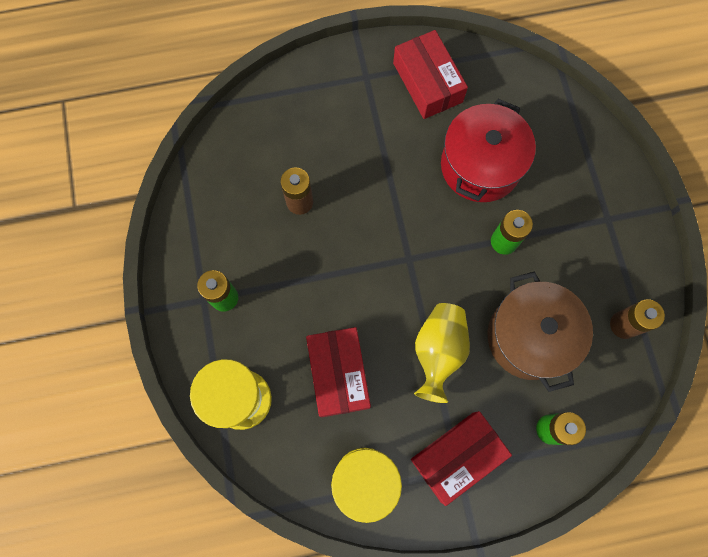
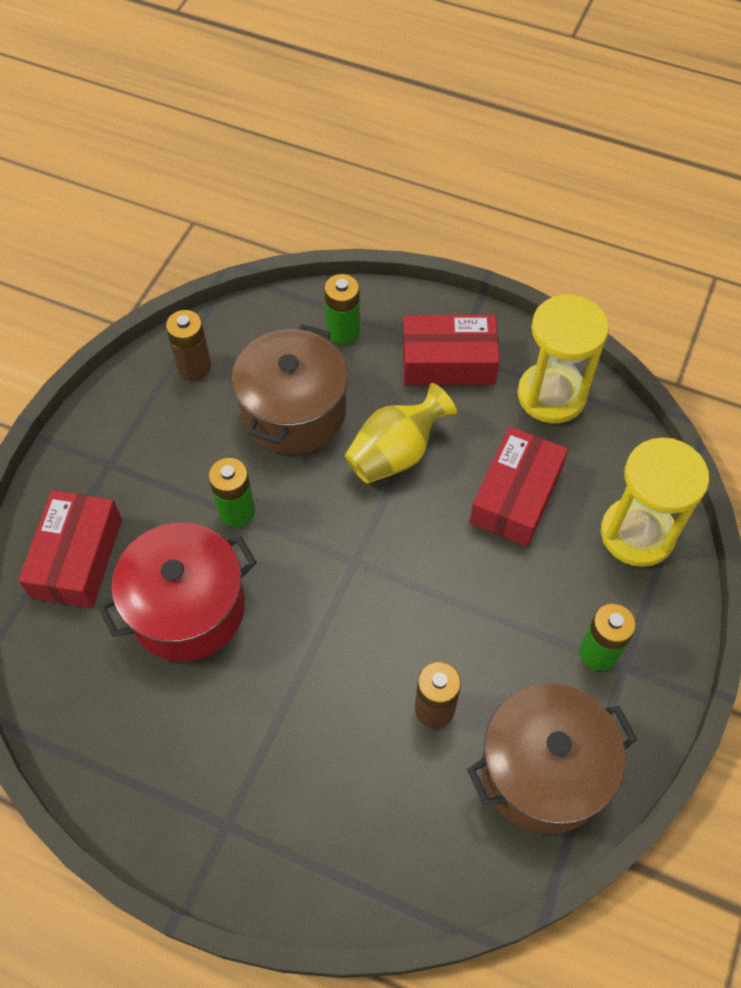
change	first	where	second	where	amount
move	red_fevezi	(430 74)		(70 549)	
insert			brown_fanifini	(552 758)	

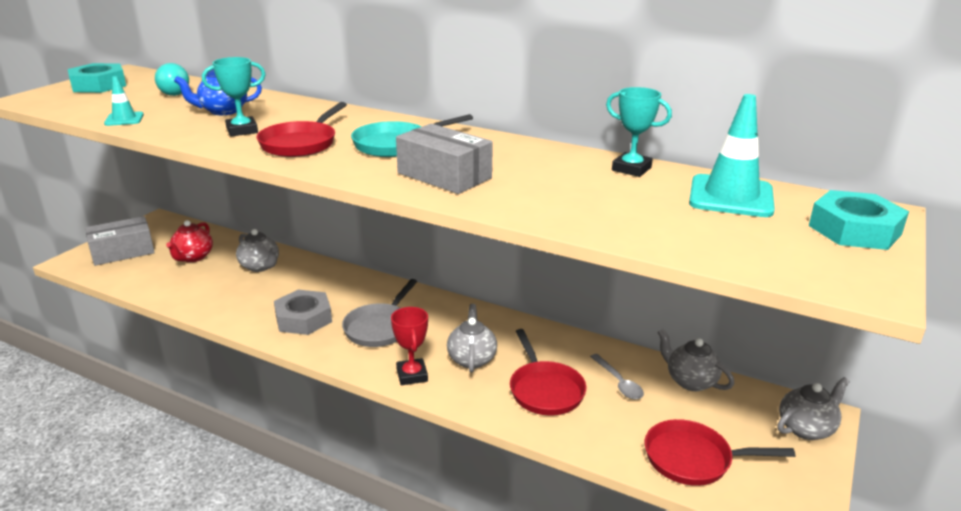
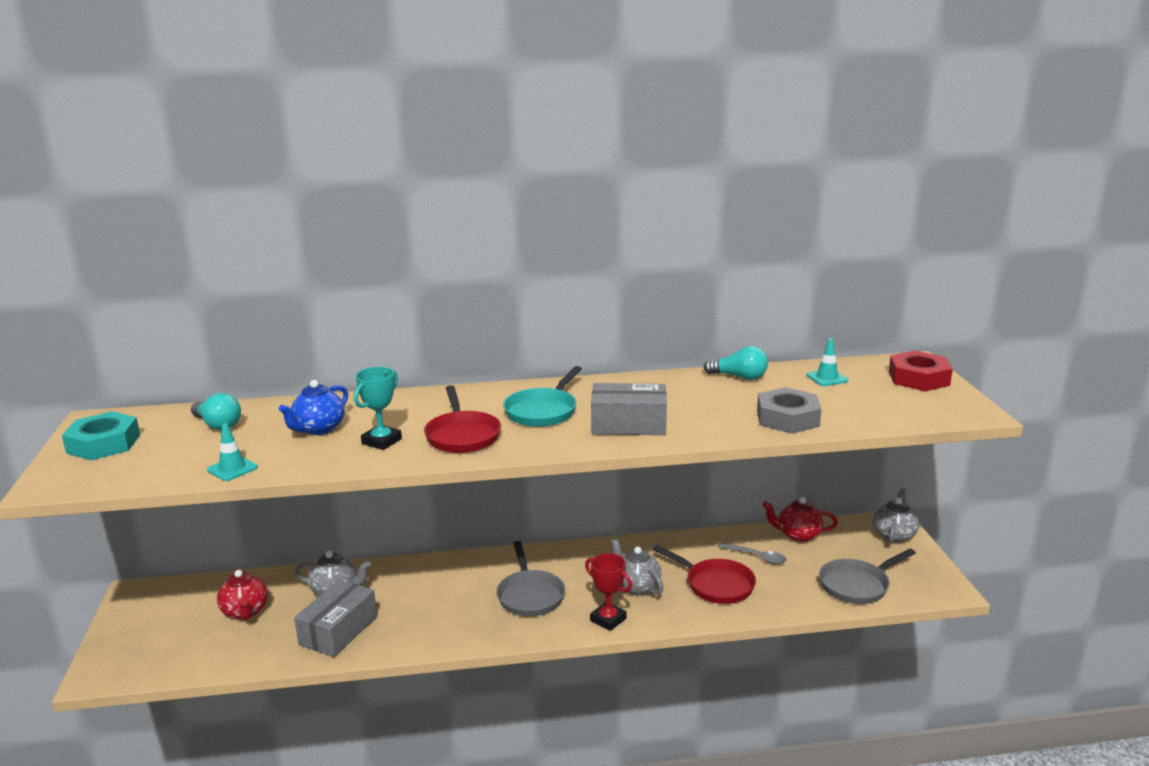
change	first	where	second	where	amount
move	grey_fevezi	(120 241)		(335 618)	
replace	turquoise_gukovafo	(639 132)	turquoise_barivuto	(735 363)	
move	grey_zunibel	(303 312)		(789 410)	
recolor	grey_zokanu	(696 360)	red_zokanu	(800 519)	
resize	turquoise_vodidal	(732 155)		(827 362)	x0.53
recolor	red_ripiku	(720 452)	grey_ripiku	(867 576)	
recolor	turquoise_zunibel	(859 220)	red_zunibel	(921 371)	

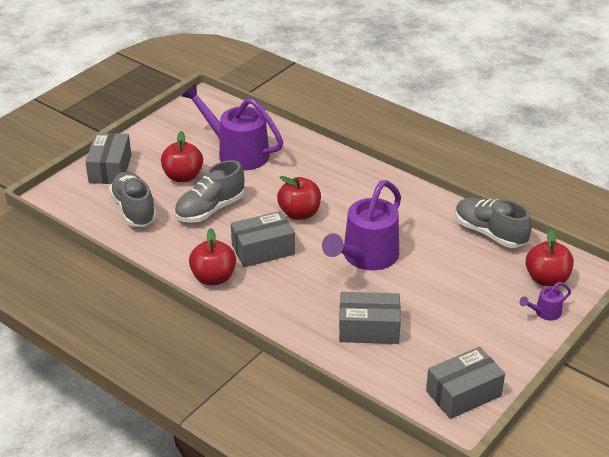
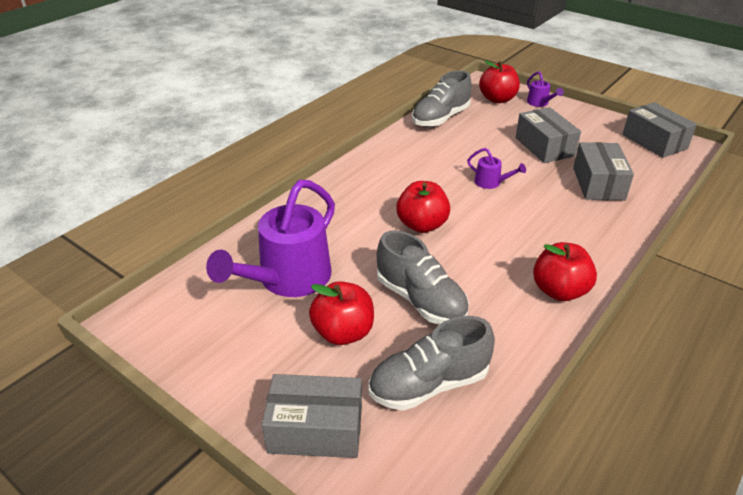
change	first	where	second	where	amount
resize	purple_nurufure	(361 225)		(496 168)	x0.44
move	grey_fevezi	(263 239)		(548 135)	

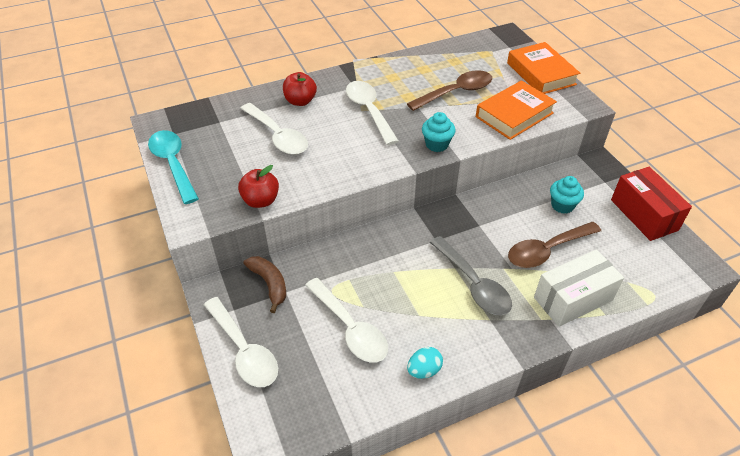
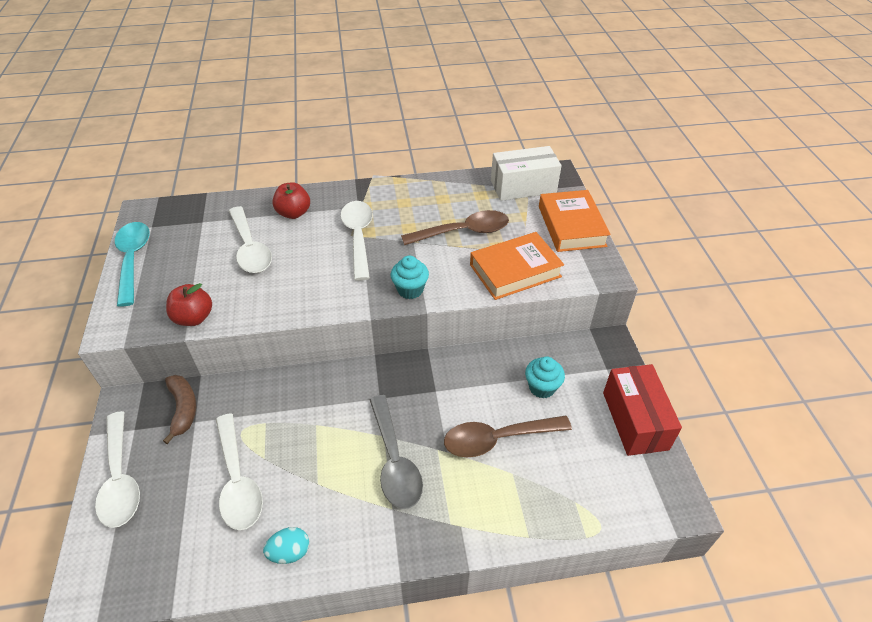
change	first	where	second	where	amount
move	white_fevezi	(579 288)		(526 173)	

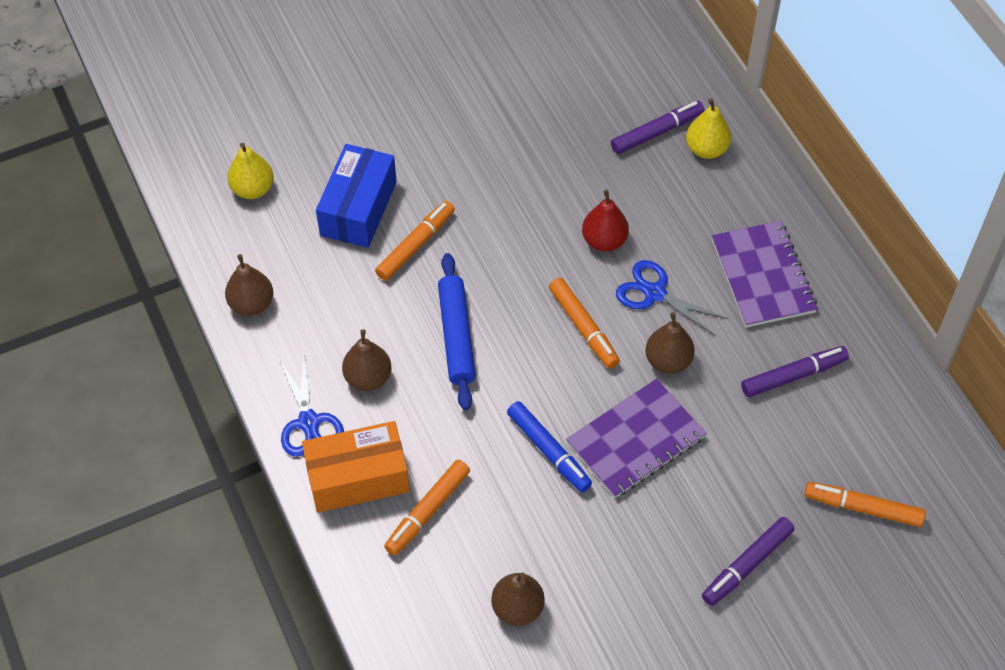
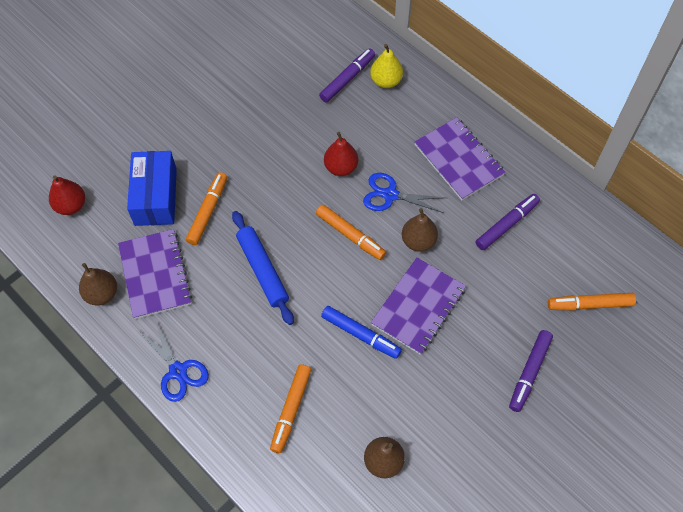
change	first	where	second	where	amount
recolor	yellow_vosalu	(250 171)	red_vosalu	(67 195)	
insert			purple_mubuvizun	(155 274)	
delete	orange_fevezi	(356 467)			
delete	brown_vosalu	(366 360)			

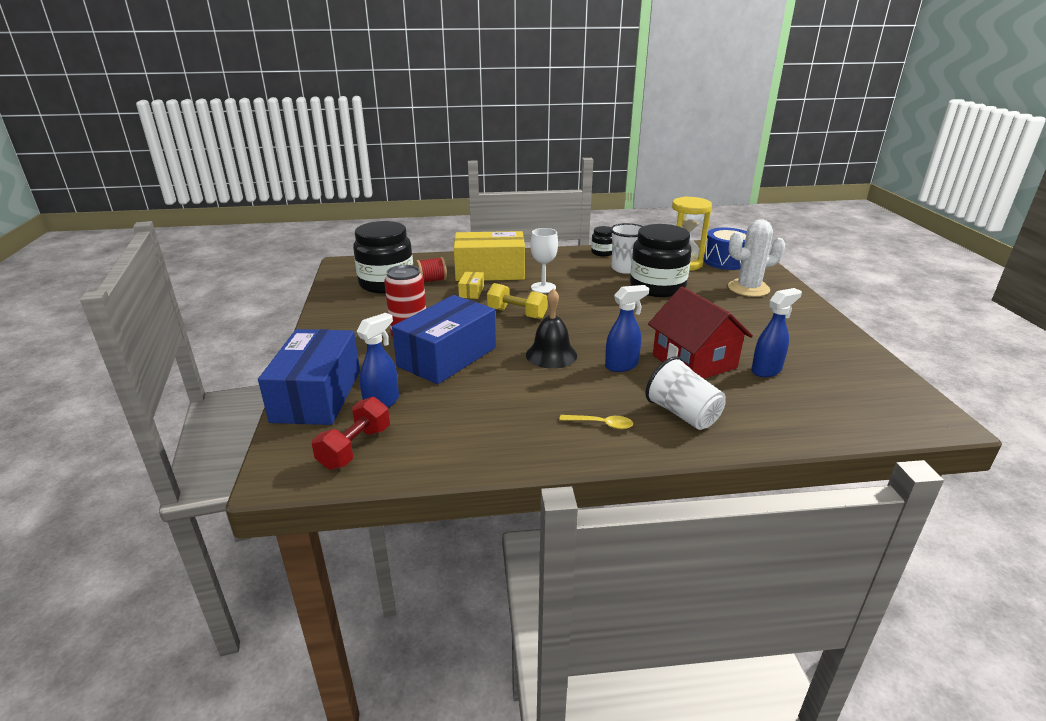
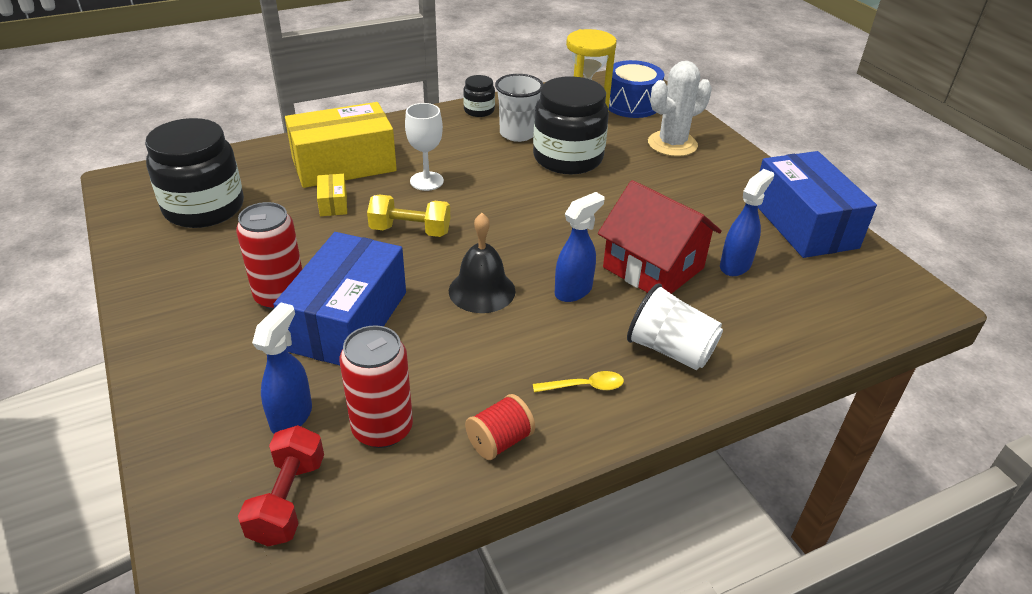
change	first	where	second	where	amount
insert			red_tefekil	(376 386)	
move	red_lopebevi	(431 269)		(500 427)	
move	blue_fevezi	(309 377)		(817 204)	

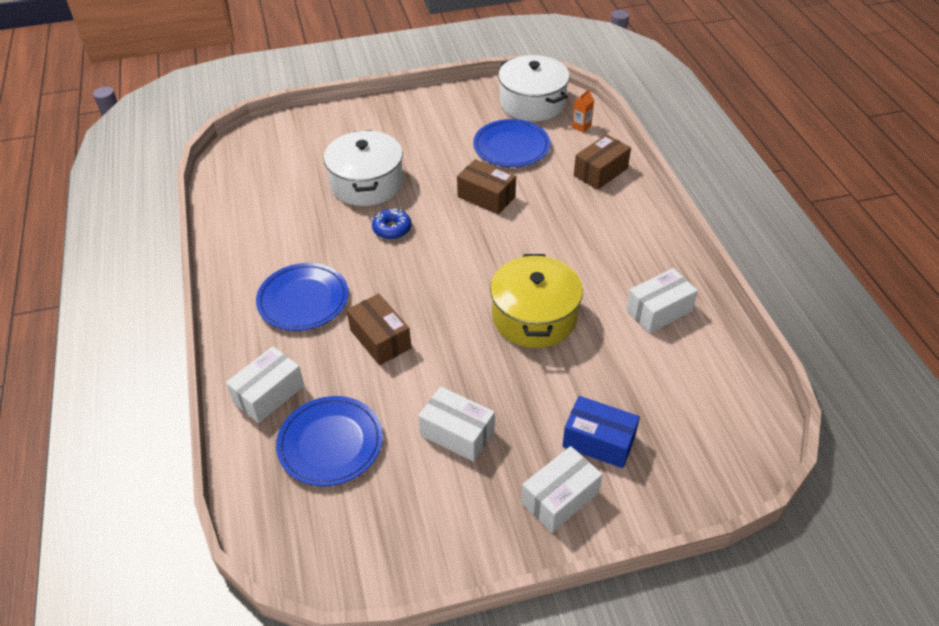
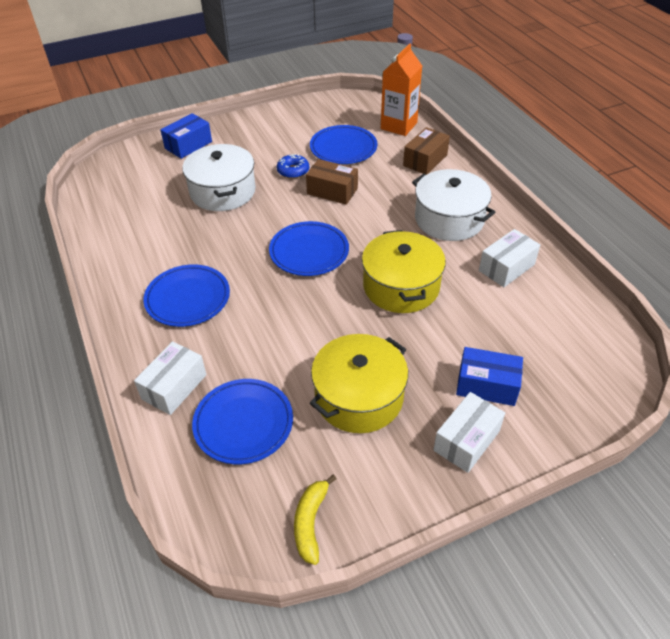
change	first	where	second	where	amount
insert			blue_fevezi	(186 136)	
insert			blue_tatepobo	(309 248)	
move	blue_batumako	(392 224)		(293 166)	
insert			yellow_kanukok	(315 519)	
replace	white_fevezi	(456 424)	yellow_fanifini	(359 383)	
resize	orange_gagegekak	(583 111)		(401 89)	x2.27
move	white_fanifini	(534 88)		(454 205)	
delete	brown_fevezi	(379 329)			

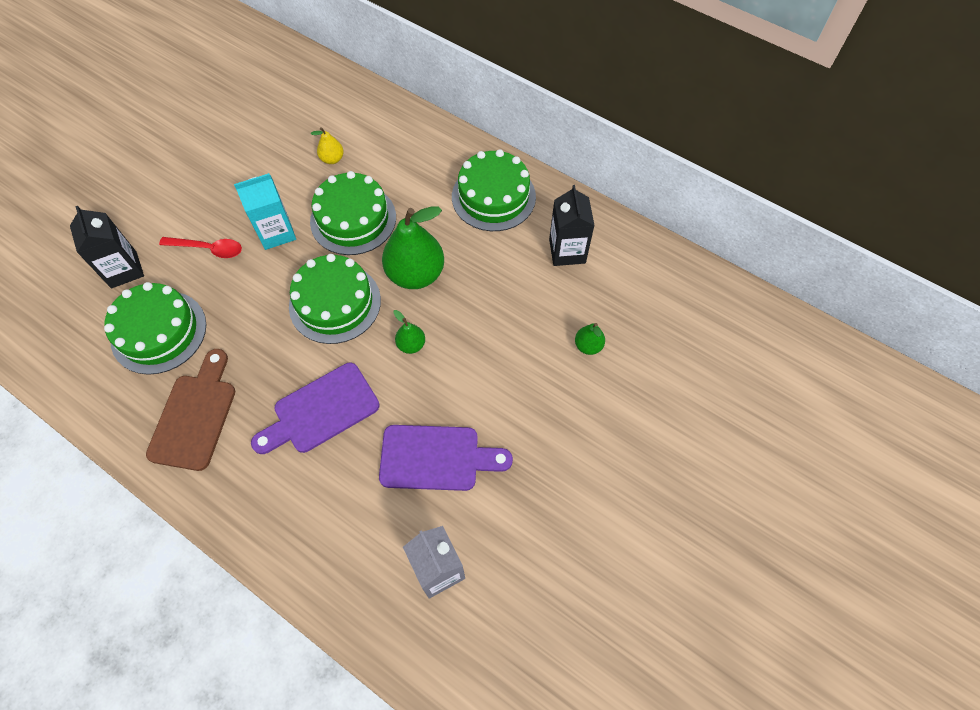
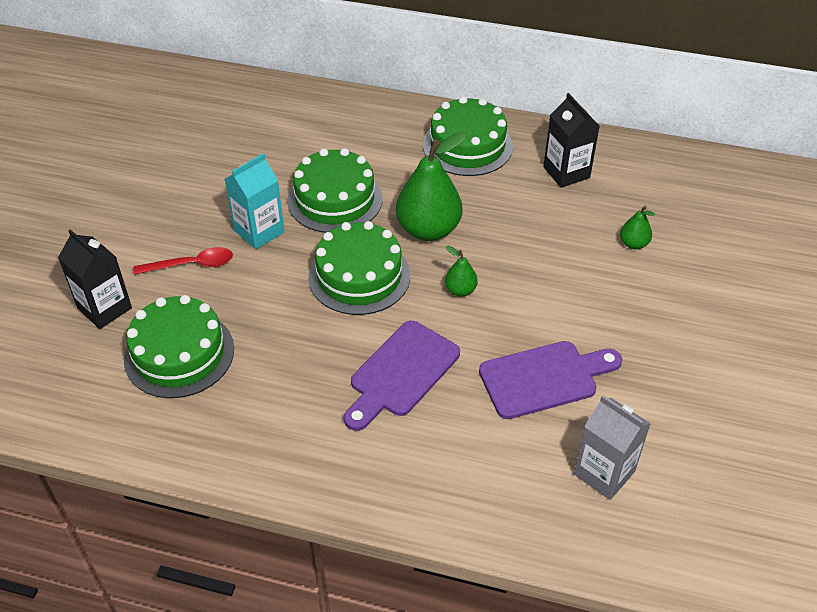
change	first	where	second	where	amount
delete	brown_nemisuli	(190 410)			
delete	yellow_vosalu	(327 145)			

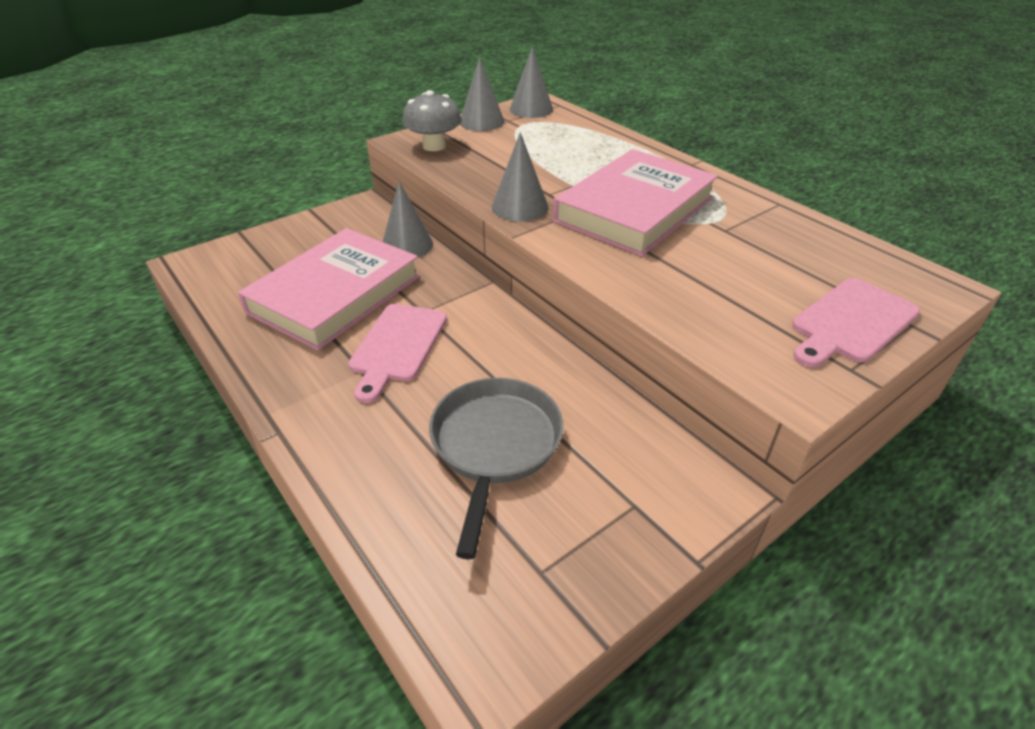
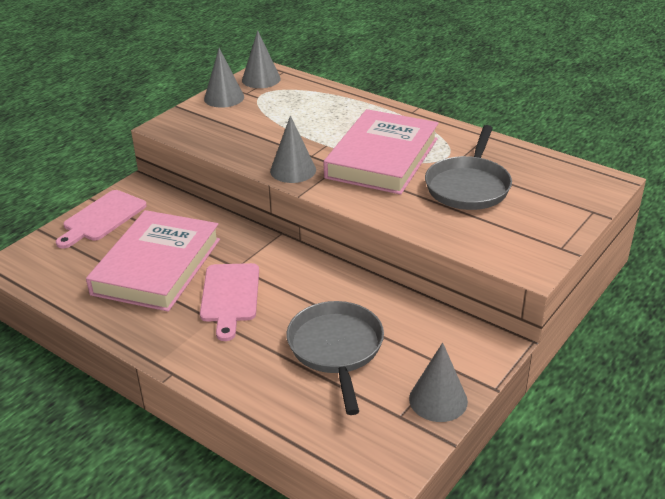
change	first	where	second	where	amount
move	pink_nemisuli	(856 323)		(101 219)	
move	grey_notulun	(408 219)		(438 382)	
insert			grey_ripiku	(468 167)	
delete	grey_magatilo	(432 120)			

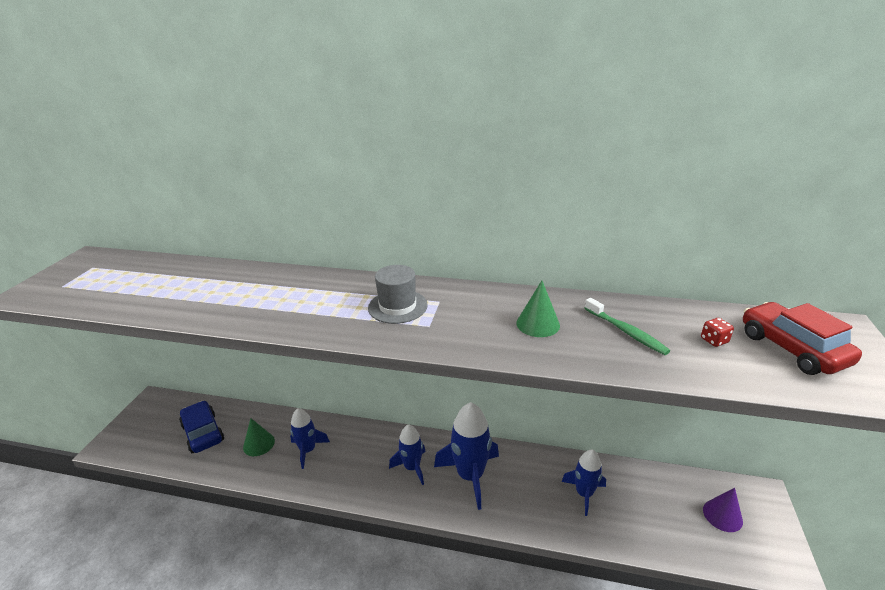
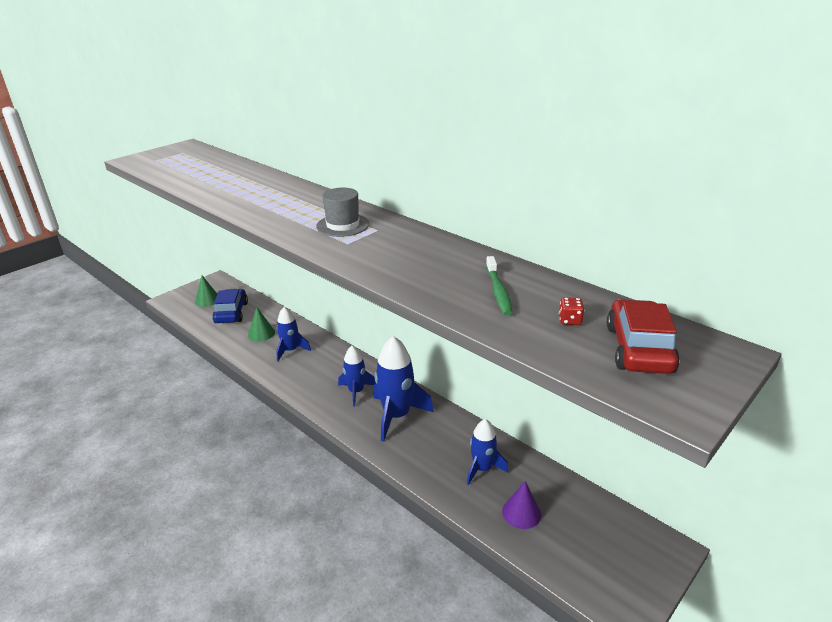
change	first	where	second	where	amount
move	green_notulun	(538 309)		(206 291)	
move	purple_notulun	(723 510)		(521 505)	

